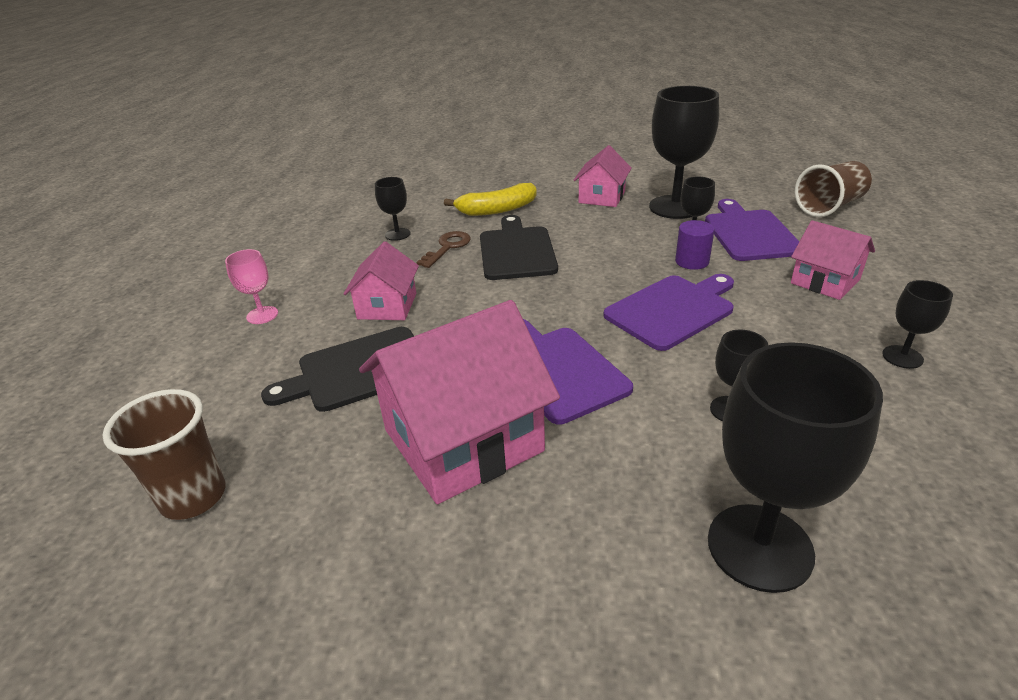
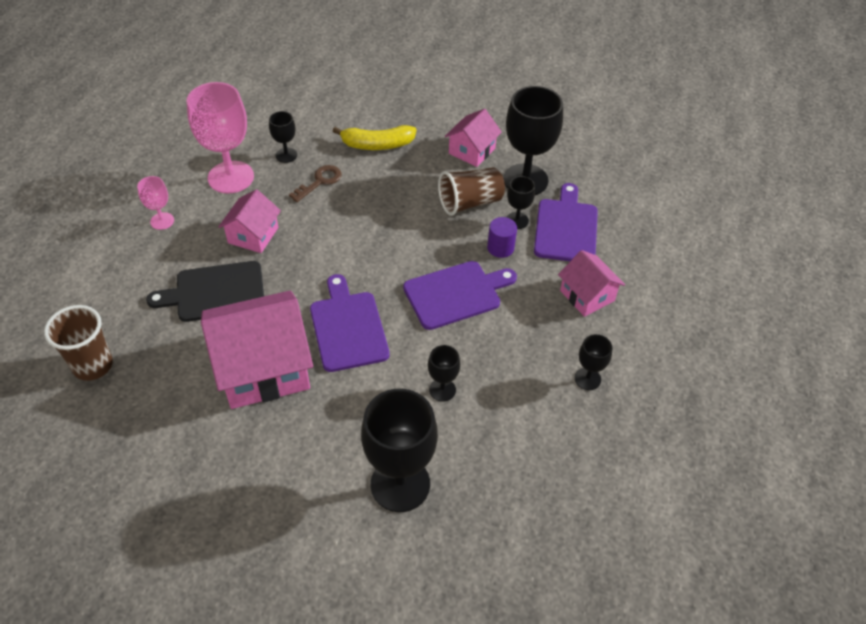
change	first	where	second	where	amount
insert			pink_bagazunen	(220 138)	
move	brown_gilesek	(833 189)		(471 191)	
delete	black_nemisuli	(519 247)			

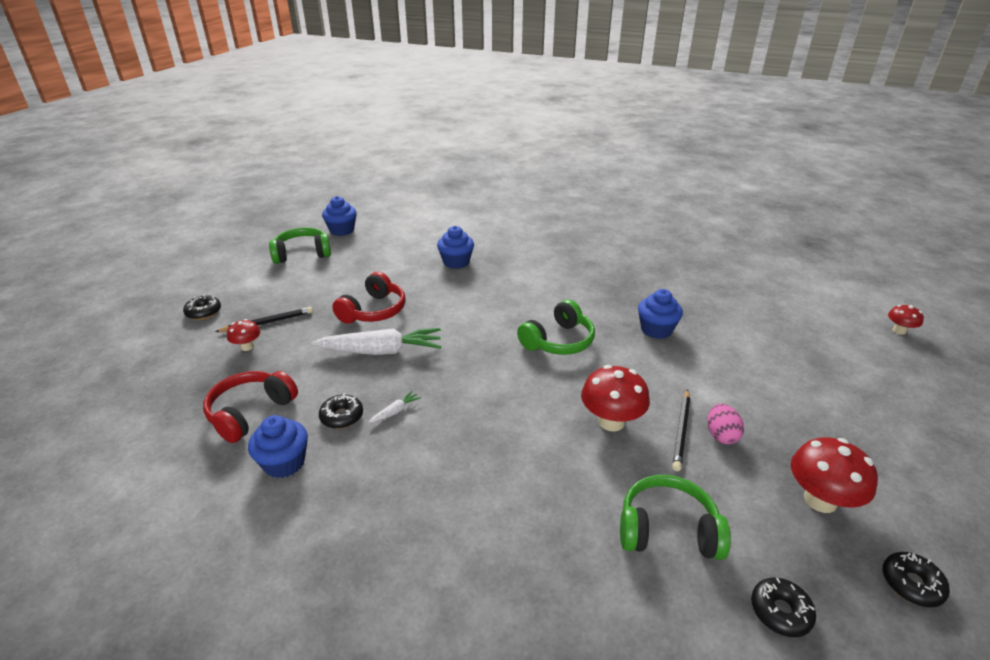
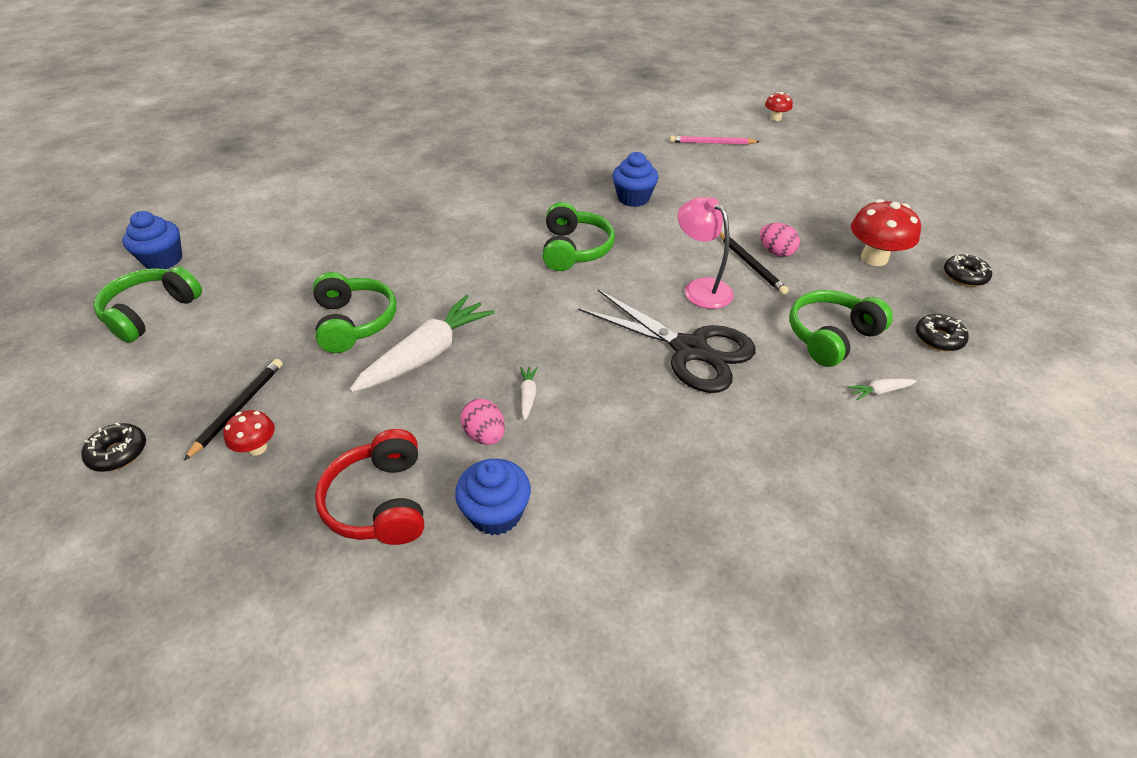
change	first	where	second	where	amount
recolor	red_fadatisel	(368 298)	green_fadatisel	(355 312)	
replace	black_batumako	(341 411)	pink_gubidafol	(482 422)	
insert			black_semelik	(666 341)	
insert			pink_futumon	(715 140)	
replace	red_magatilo	(615 398)	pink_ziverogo	(705 253)	
insert			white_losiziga	(882 389)	
delete	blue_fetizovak	(455 247)			

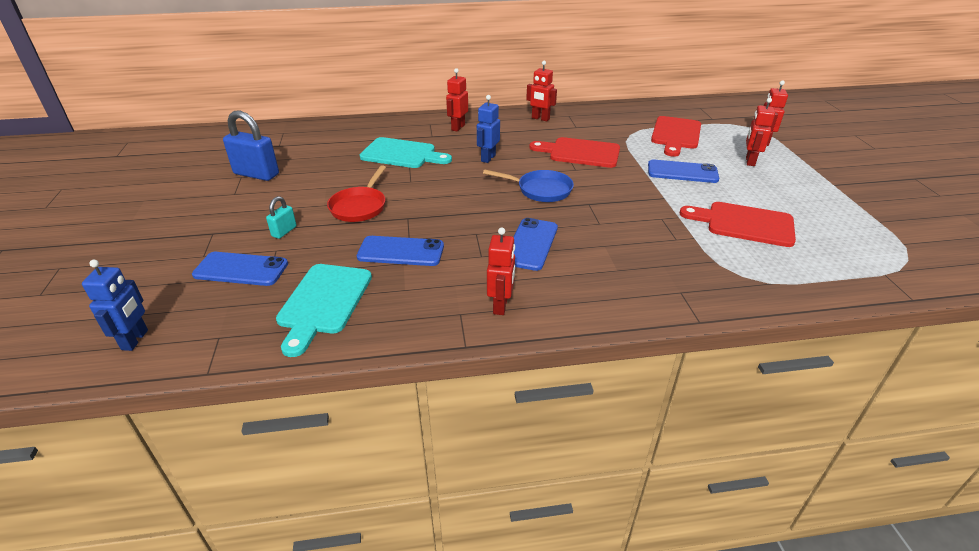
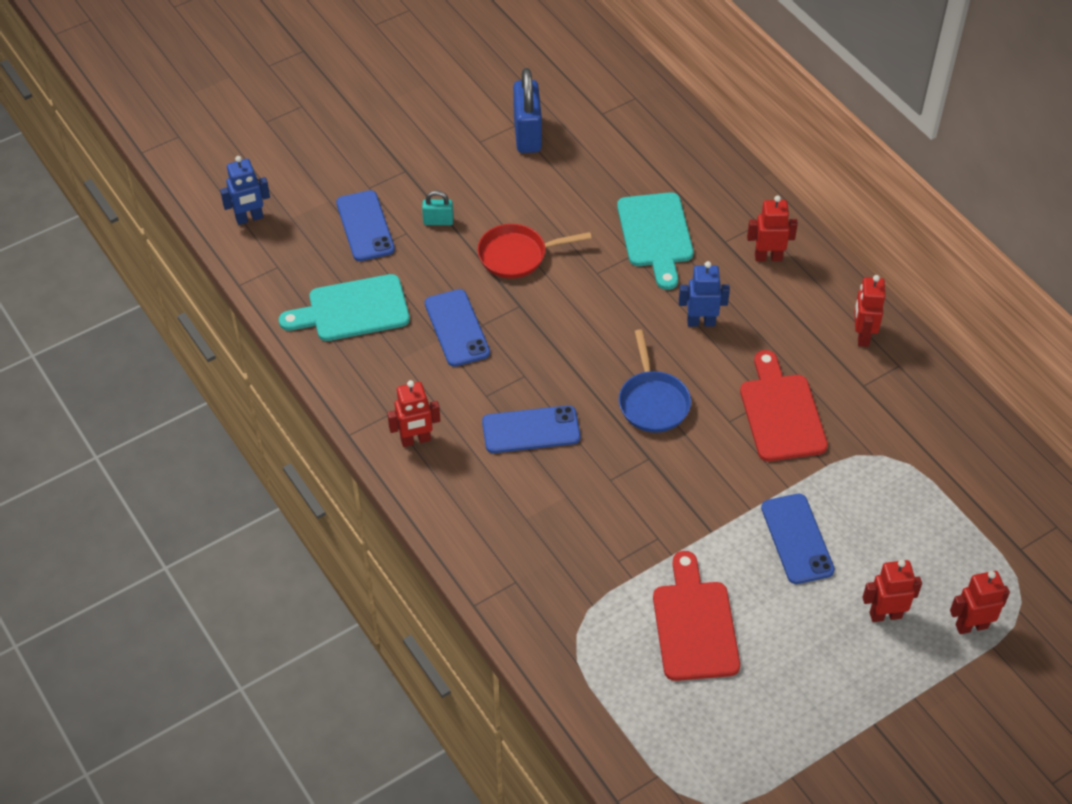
change	first	where	second	where	amount
delete	red_nemisuli	(676 136)			

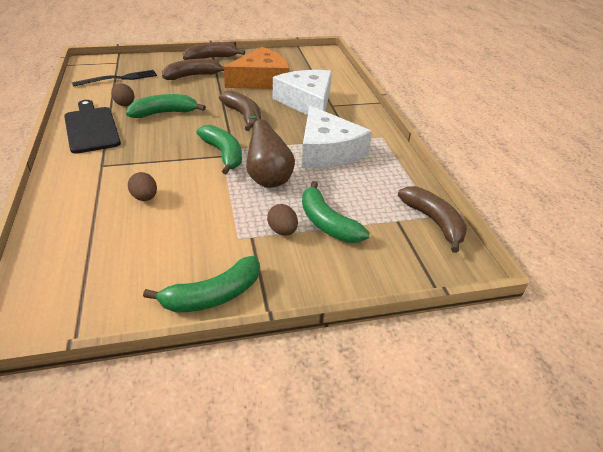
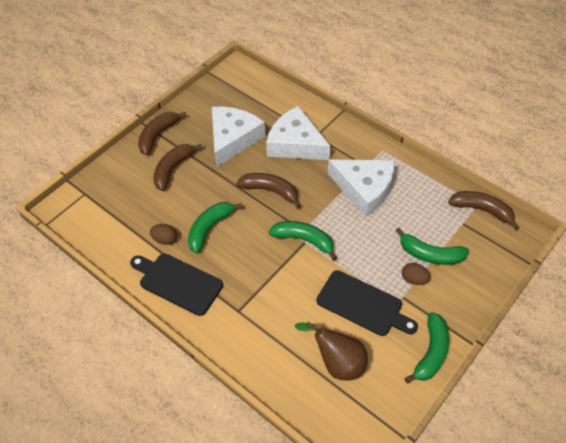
change	first	where	second	where	amount
recolor	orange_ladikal	(257 68)	white_ladikal	(238 137)	
move	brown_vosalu	(270 148)		(331 351)	
insert			black_nemisuli	(367 303)	
delete	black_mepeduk	(114 78)			
delete	brown_gubidafol	(142 186)			

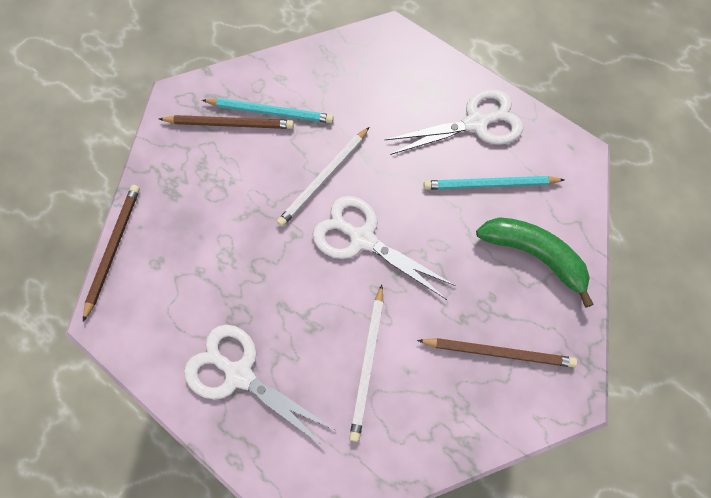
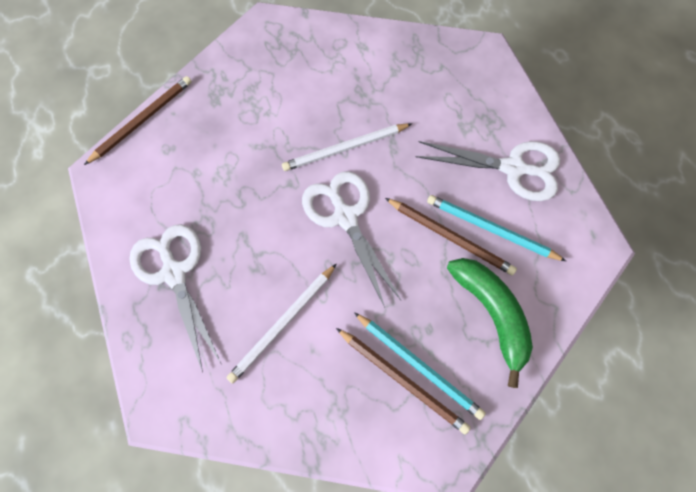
change	first	where	second	where	amount
move	turquoise_futumon	(268 110)		(420 366)	
move	brown_futumon	(226 122)		(451 237)	

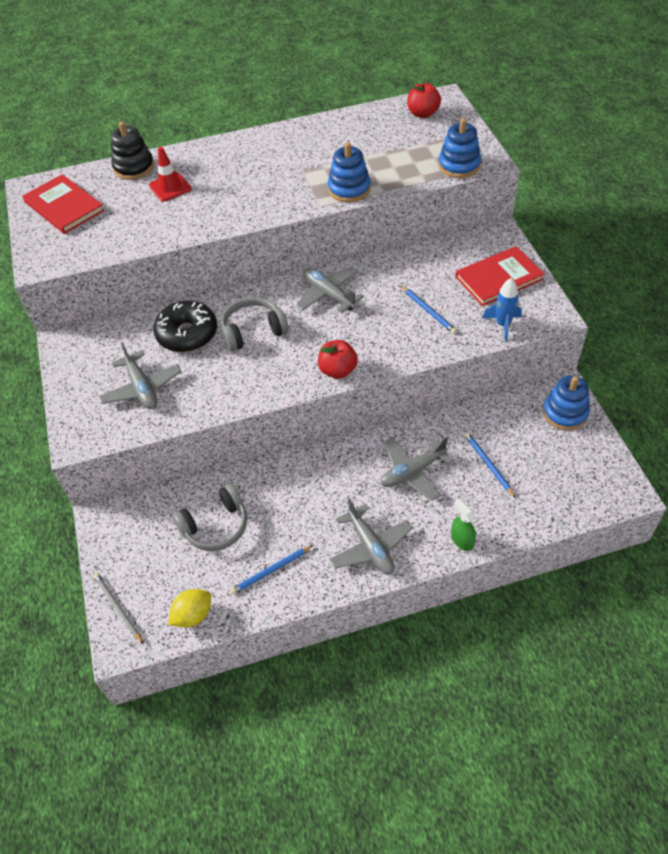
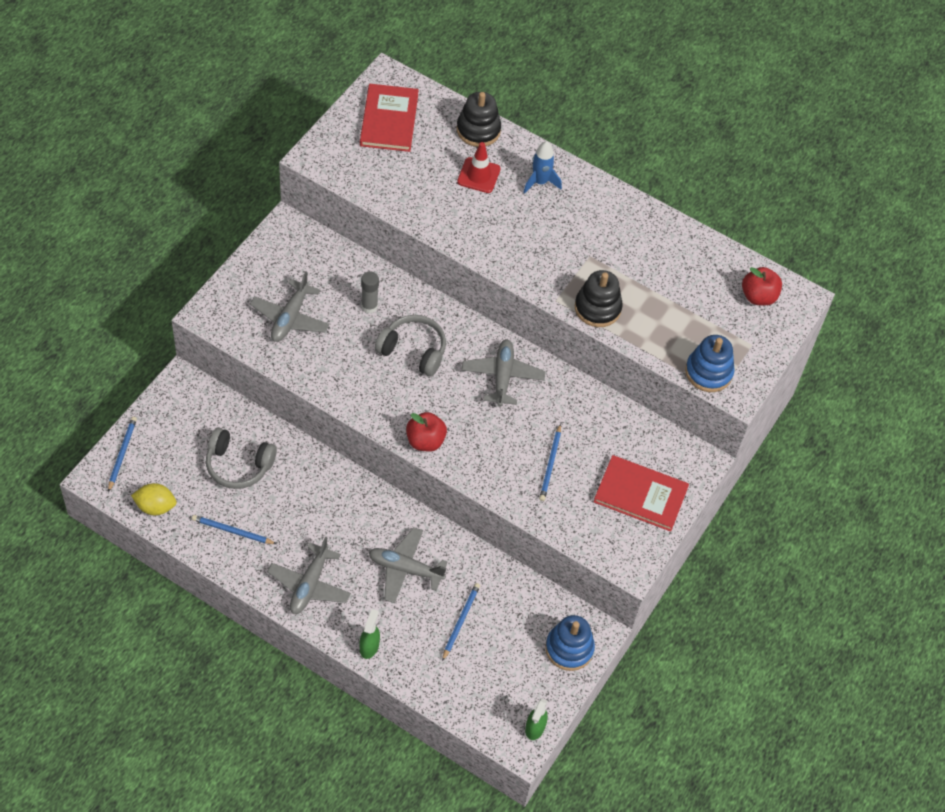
change	first	where	second	where	amount
recolor	grey_futumon	(118 609)	blue_futumon	(122 454)	
replace	black_batumako	(185 326)	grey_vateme	(370 292)	
move	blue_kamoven	(502 309)		(542 167)	
insert			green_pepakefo	(536 719)	
recolor	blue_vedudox	(349 172)	black_vedudox	(599 298)	

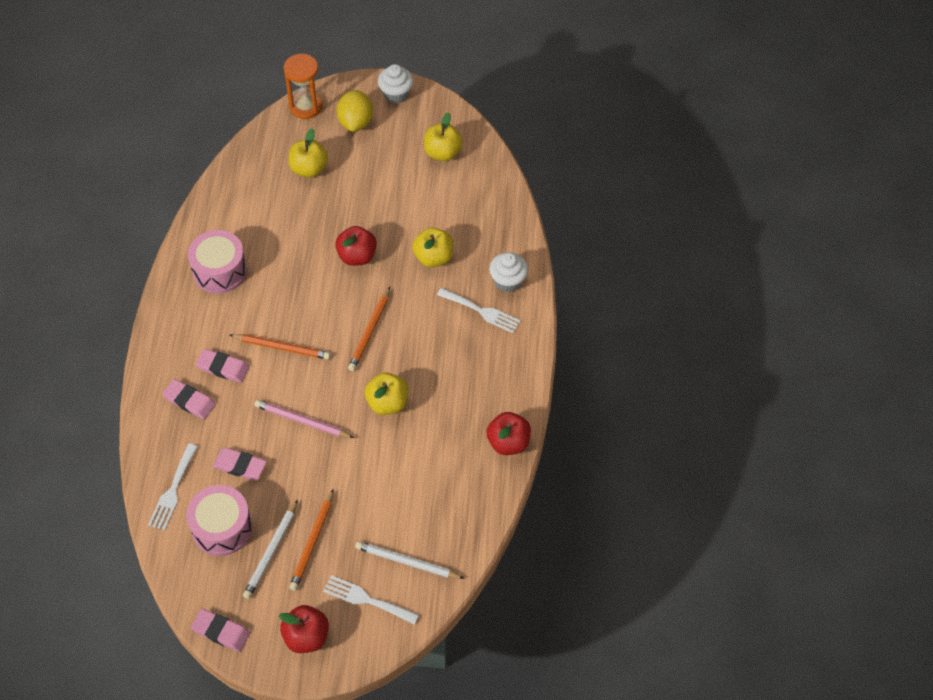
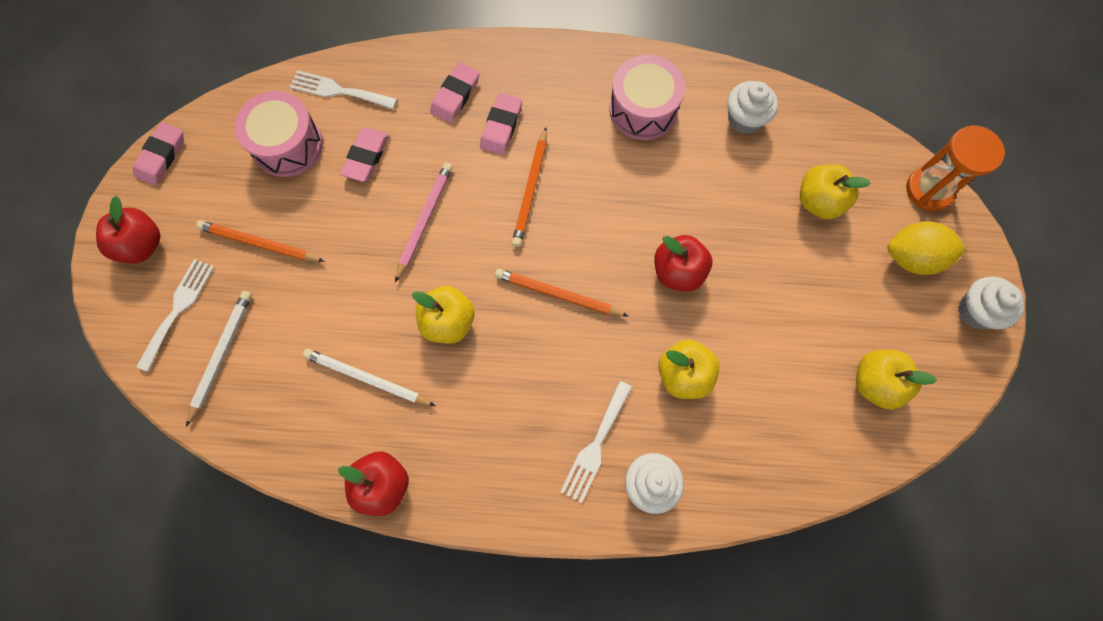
change	first	where	second	where	amount
move	white_futumon	(270 549)		(369 377)	
insert			white_fetizovak	(752 107)	

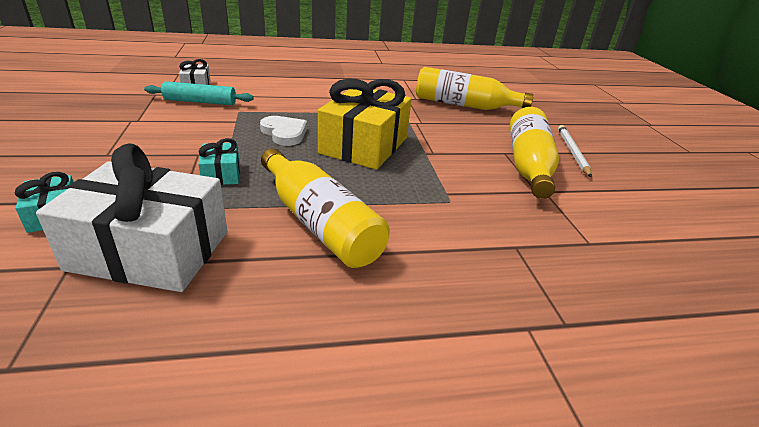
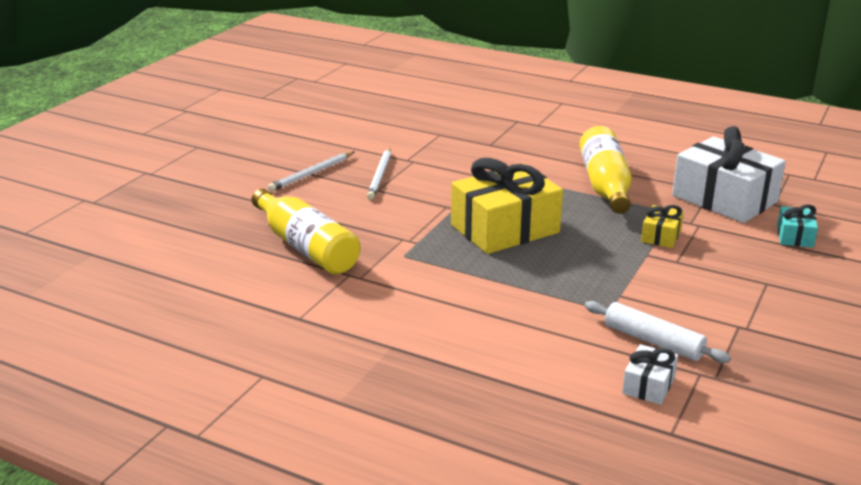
change	first	where	second	where	amount
replace	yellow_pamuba	(534 153)	white_futumon	(379 174)	
recolor	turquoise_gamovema	(199 93)	white_gamovema	(658 332)	
recolor	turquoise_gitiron	(219 161)	yellow_gitiron	(662 226)	
delete	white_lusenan	(283 131)			

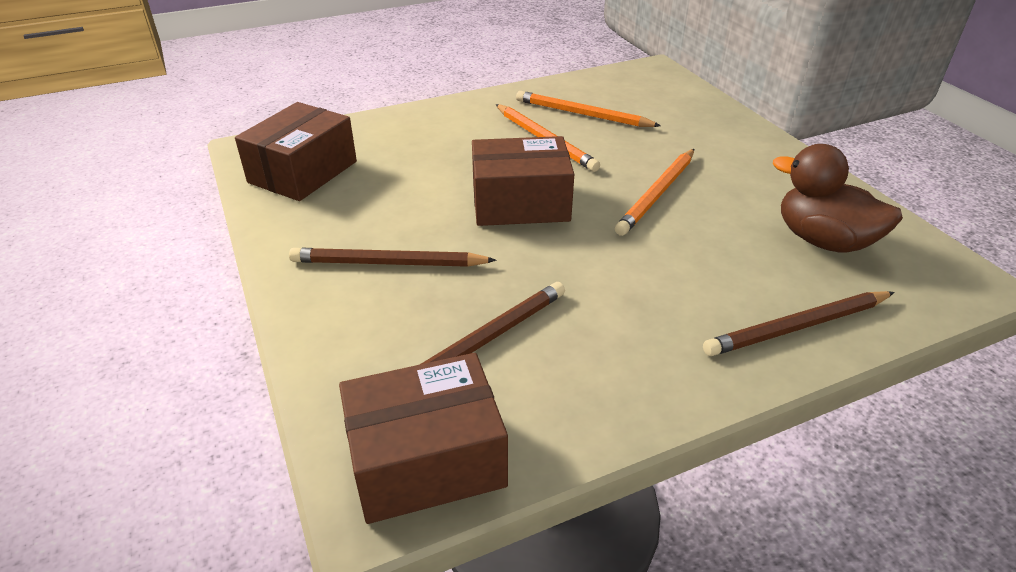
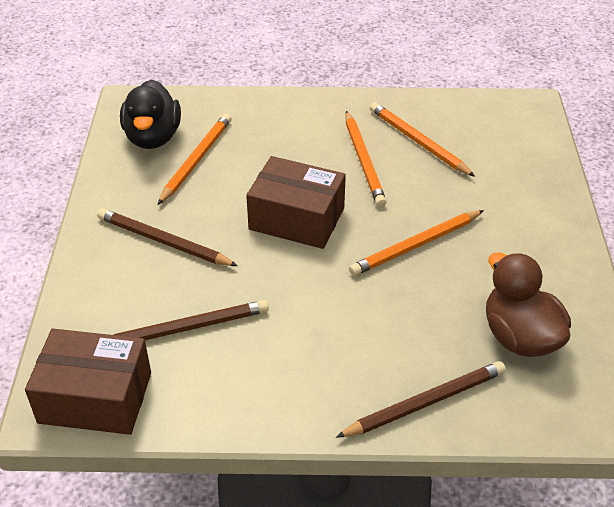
change	first	where	second	where	amount
replace	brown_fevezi	(296 151)	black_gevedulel	(150 114)	
insert			orange_futumon	(194 159)	
rotate	brown_futumon	(799 323)		(421 399)	150 degrees clockwise

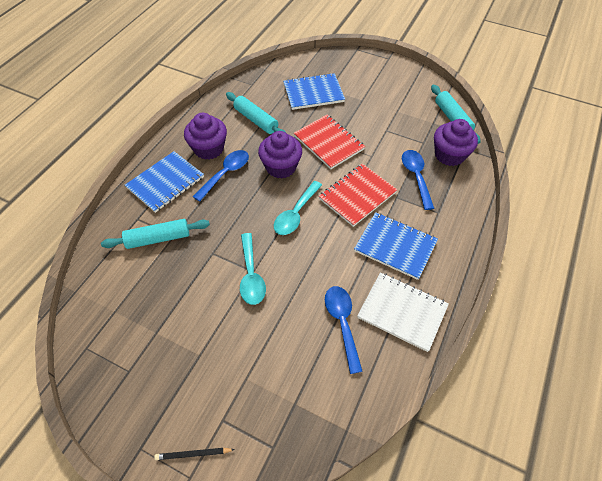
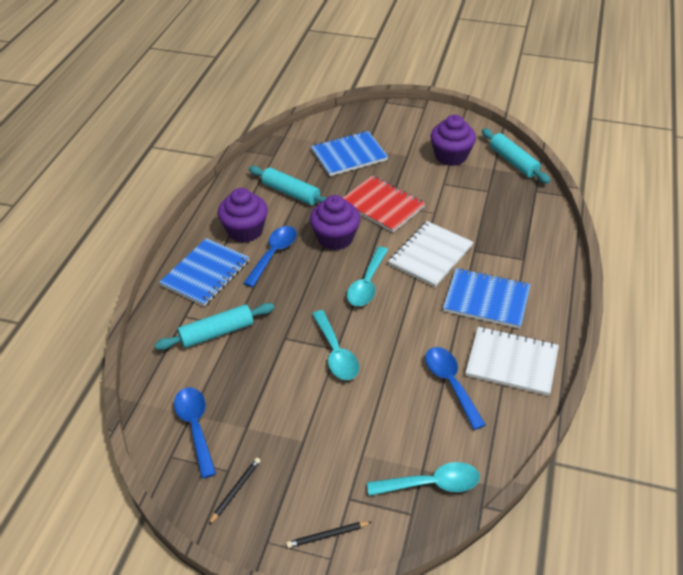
change	first	where	second	where	amount
move	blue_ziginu	(418 180)		(195 432)	
insert			black_futumon	(235 491)	
insert			turquoise_ziginu	(423 479)	
recolor	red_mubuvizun	(358 195)	white_mubuvizun	(430 254)	
move	purple_fetizovak	(456 142)		(453 140)	

